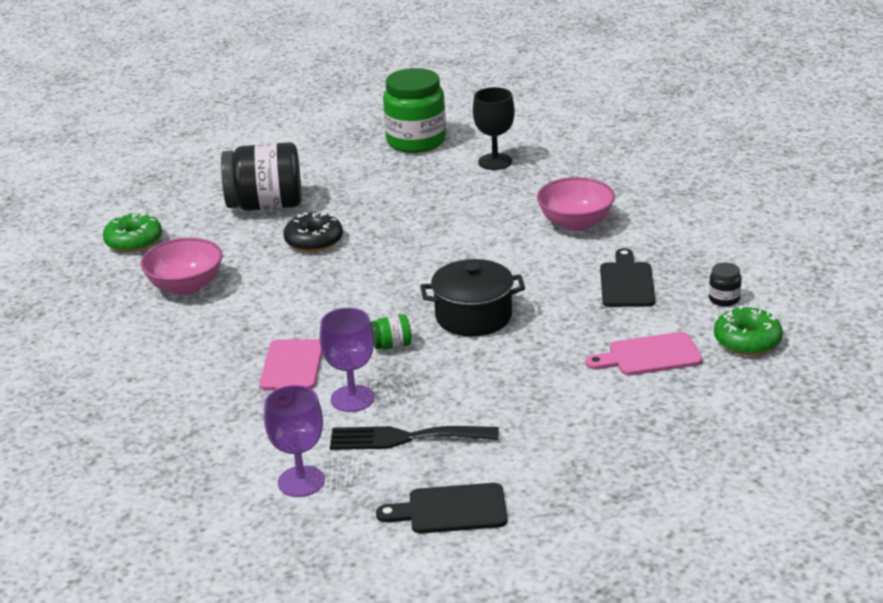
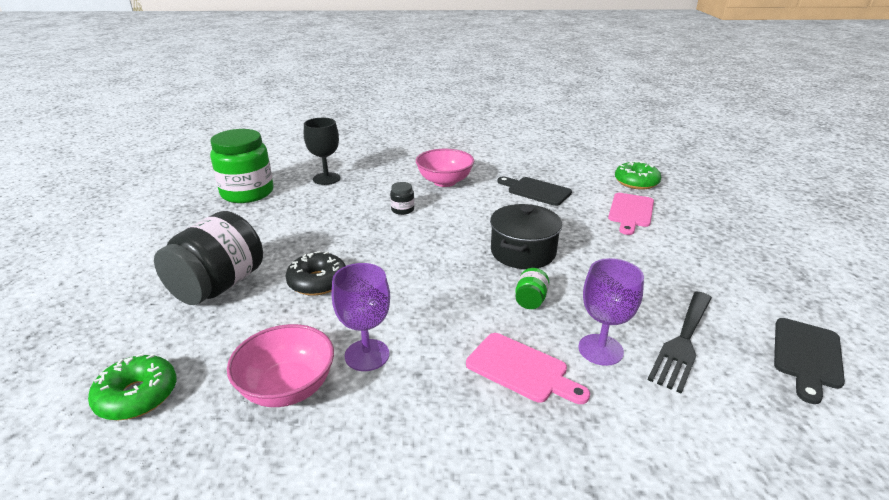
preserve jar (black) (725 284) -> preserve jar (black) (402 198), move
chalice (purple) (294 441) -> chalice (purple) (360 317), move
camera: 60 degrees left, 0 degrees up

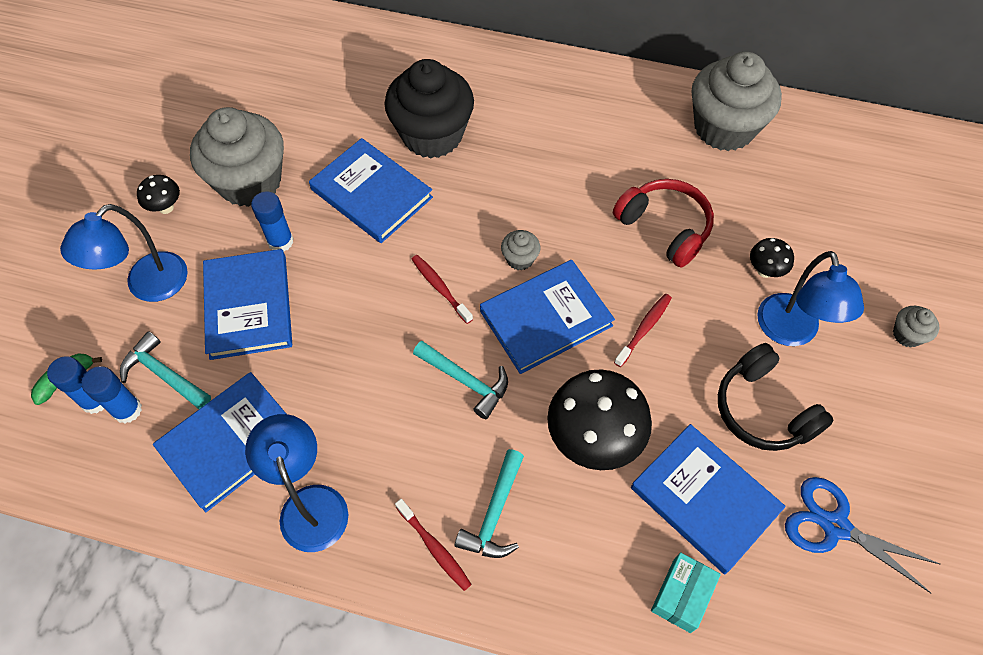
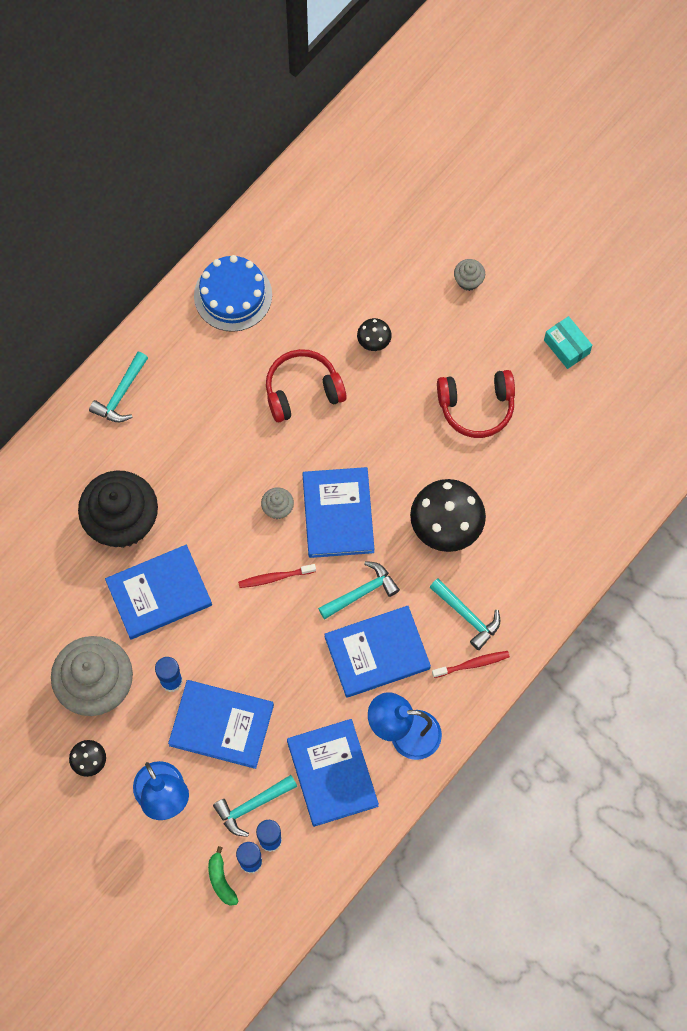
cupcake (ash-grey) (736 101) -> gateau (royal blue) (233 293)
reading lamp (royal blue) (810 298) -> none
toothbrush (crimson) (643 330) -> none
headset (black) (776 397) -> headset (crimson) (476 404)
hardcover (royal blue) (708 499) -> hardcover (royal blue) (378 652), move
scissors (royal blue) (862 535) -> none
parcel (aqua) (686 592) -> parcel (aqua) (568 342), move
none -> carpenter's hammer (aqua) (118 387)
camera: 65 degrees left, 10 degrees up

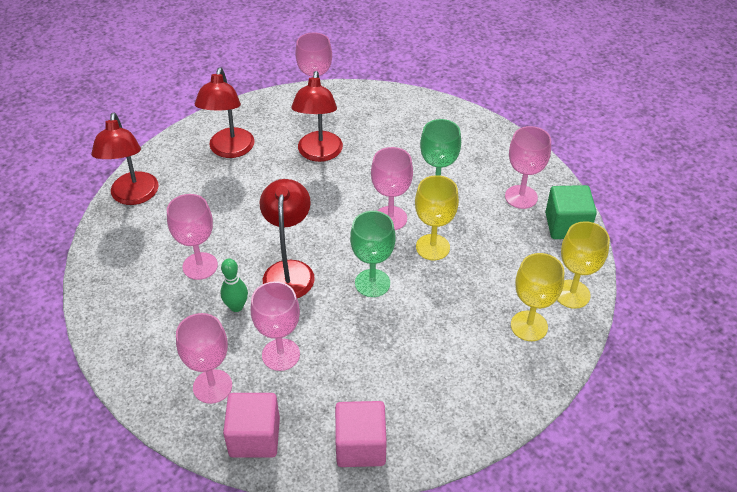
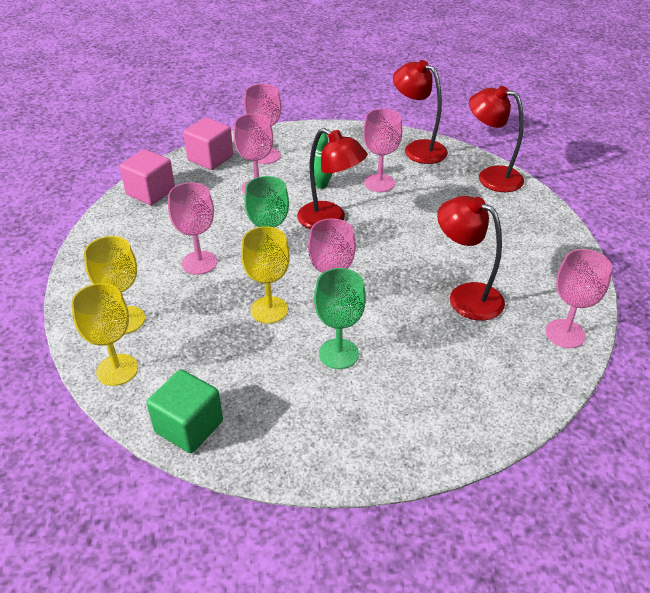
reading lamp (crimson) (225 112) -> reading lamp (crimson) (420 112), move
chalice (rosy) (528 167) -> chalice (rosy) (192 228), move
camera: 125 degrees right, 5 degrees down

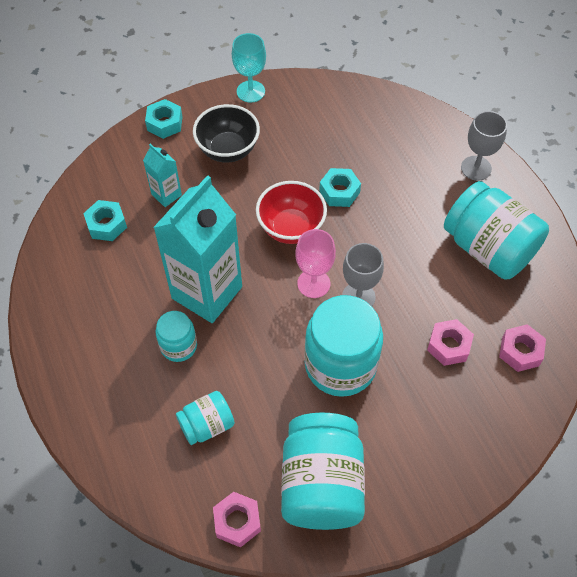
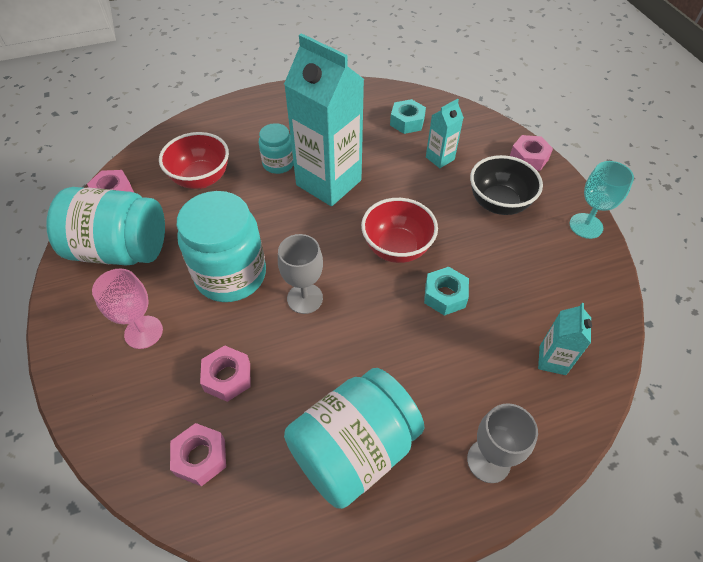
hexagon nut (aqua) (164 119) -> hexagon nut (rosy) (531 153)
chalice (rosy) (315 263) -> chalice (rosy) (127 309), move
preserve jar (aqua) (205 418) -> serving bowl (crimson) (194 160)
none -> juice carton (aqua) (565 339)
camera: 95 degrees right, 5 degrees down

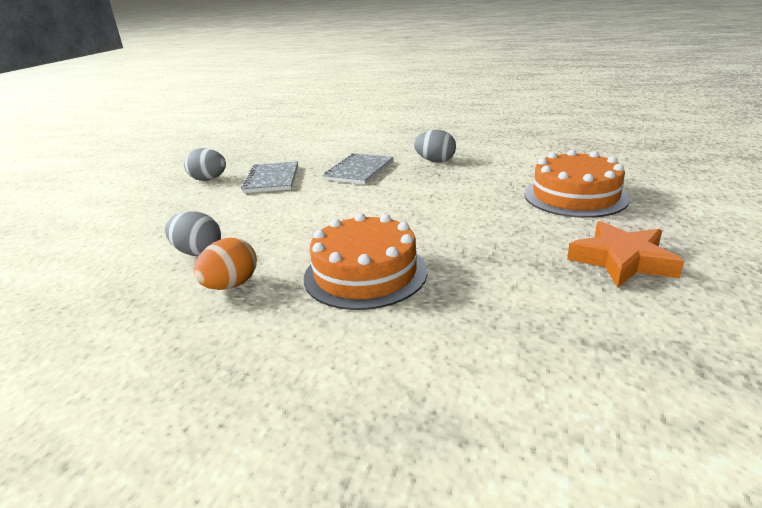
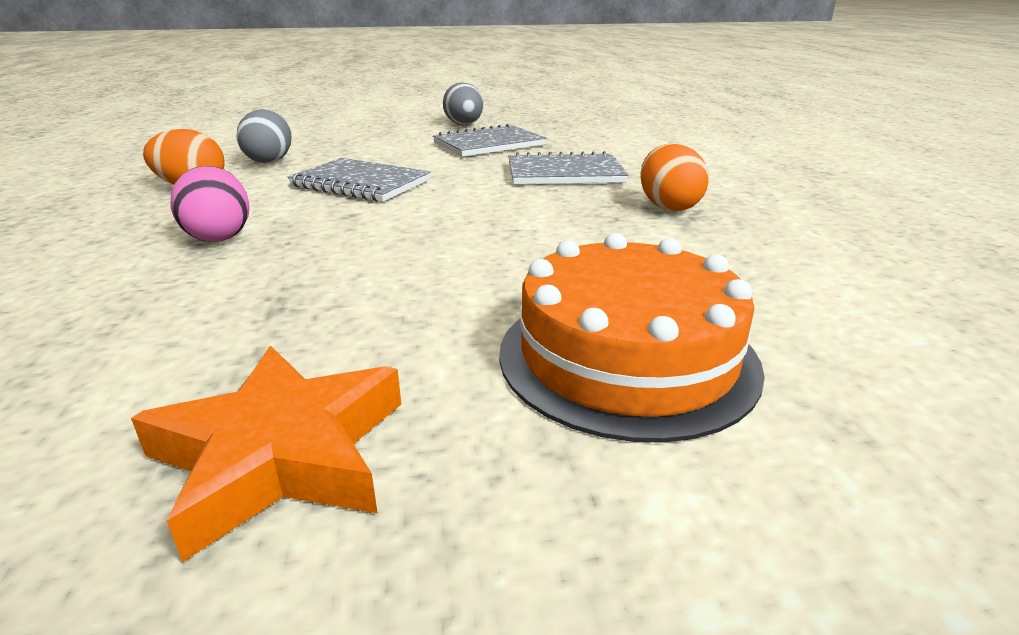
toy egg (ash-grey) (435 146) -> toy egg (bright orange) (674 177)
gateau (bright orange) (365 261) -> toy egg (rosy) (210 204)
none -> exercise book (ash-grey) (359 180)
camera: 60 degrees right, 0 degrees up

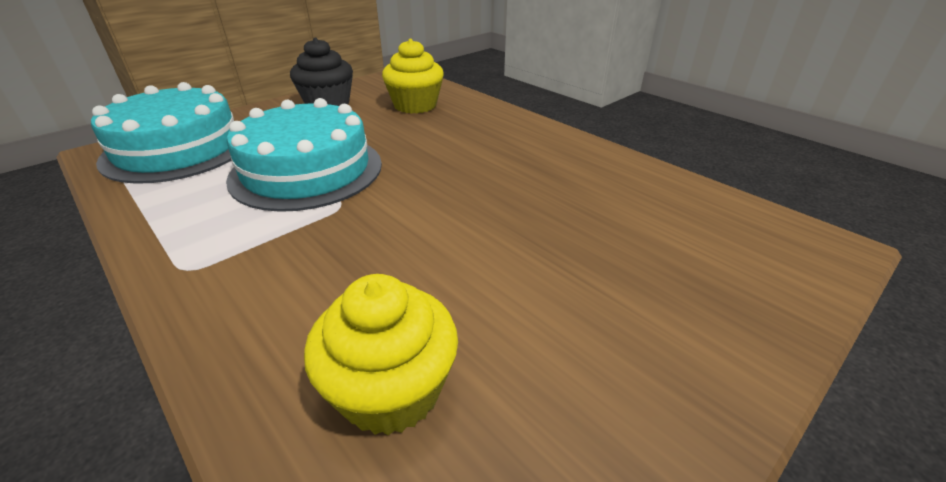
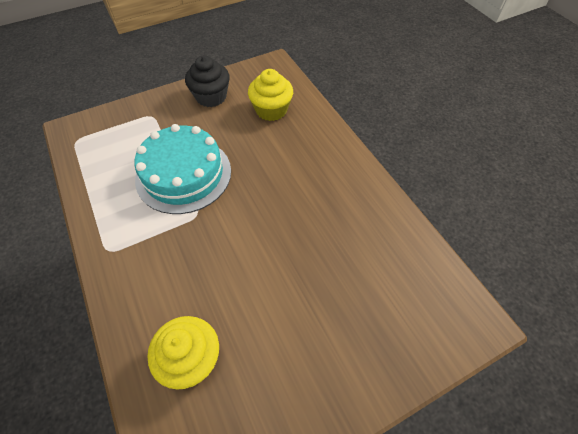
gateau (aqua) (162 133) -> none
camera: 15 degrees right, 20 degrees up

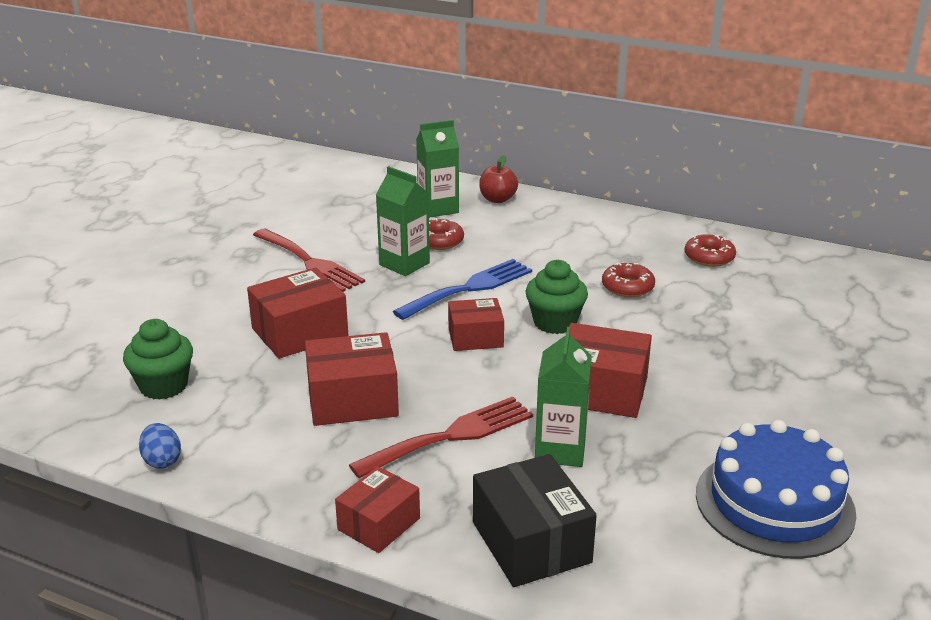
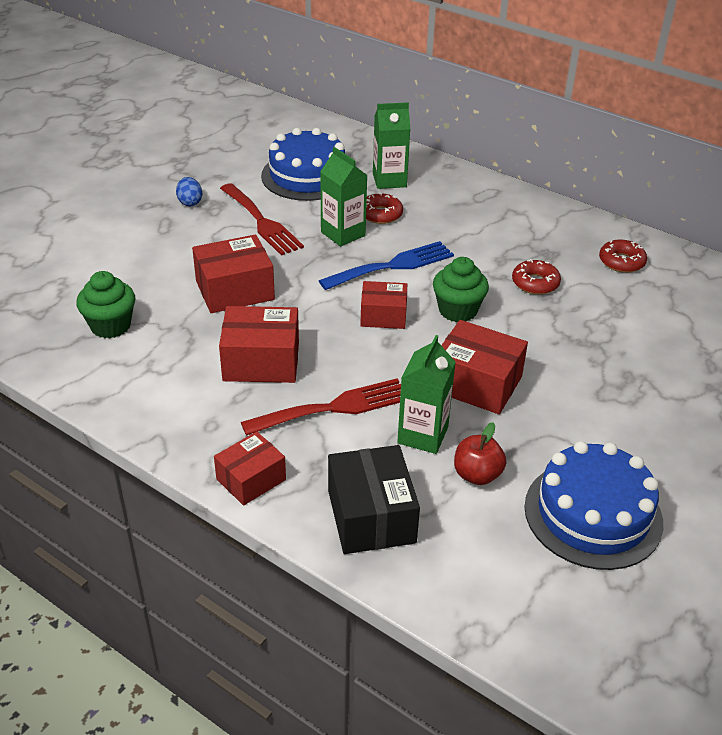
toy apple (crimson) (498 179) -> toy apple (crimson) (480 453), move
toy egg (royal blue) (160 446) -> toy egg (royal blue) (189 191), move
none -> gateau (royal blue) (303 164)
camera: 10 degrees right, 10 degrees up

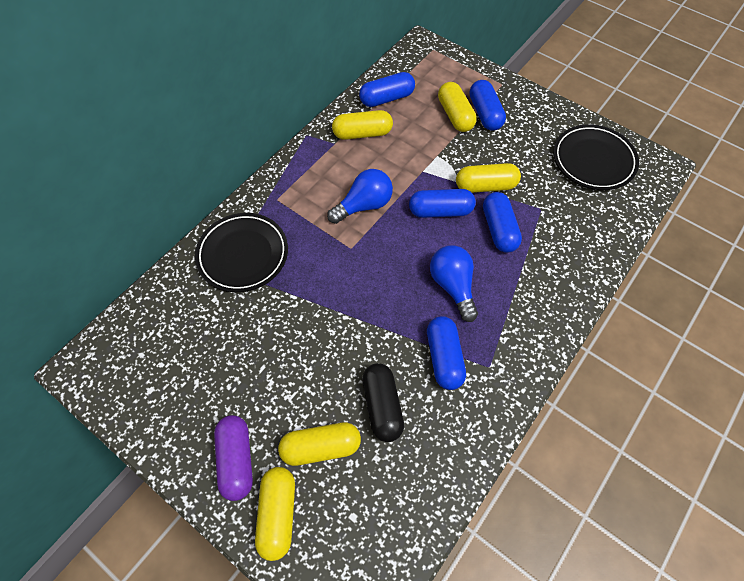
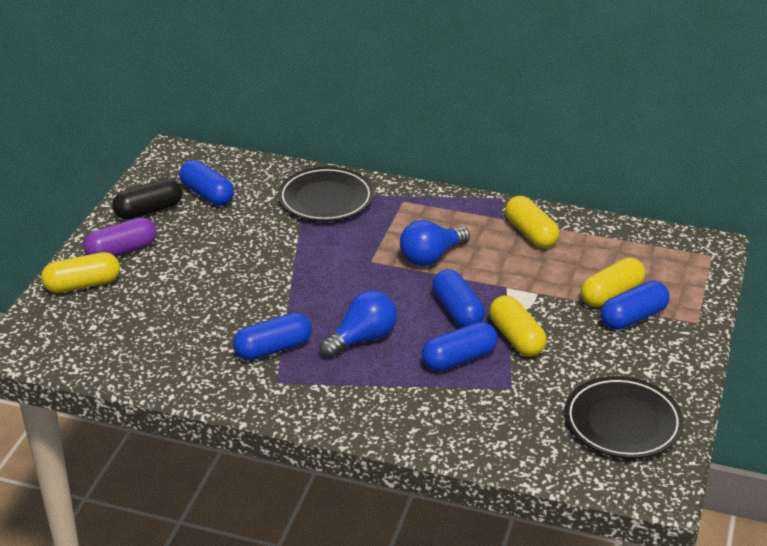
pill shape (royal blue) (387 89) -> pill shape (royal blue) (206 183), move
light bulb (royal blue) (360 196) -> light bulb (royal blue) (435 243), 105 degrees clockwise
pill shape (black) (383 402) -> pill shape (black) (147 199), move
pill shape (golden) (319 444) -> none
camera: 70 degrees right, 25 degrees down

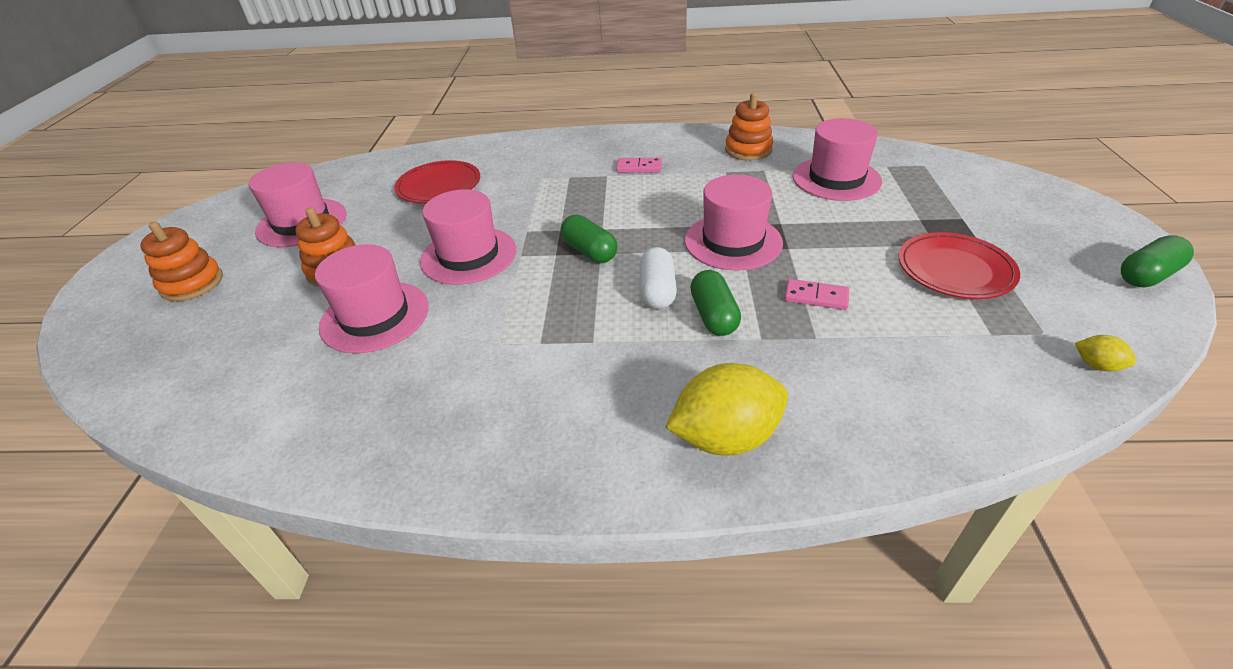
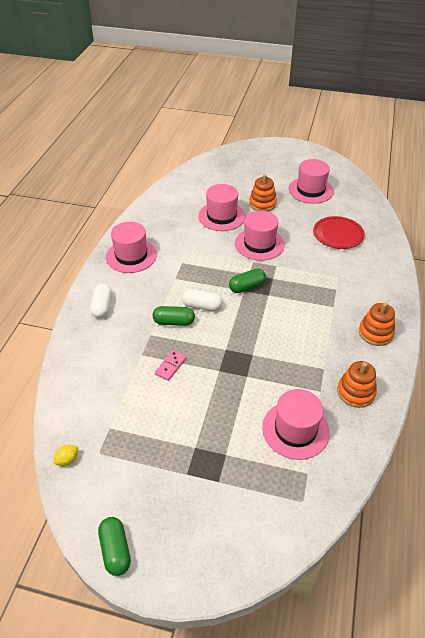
domino piece (rosy) (639 165) -> none
hat (rosy) (734 222) -> hat (rosy) (131 247), move
stacking rings (bright orange) (181 261) -> stacking rings (bright orange) (377 324), move
plate (crimson) (959 265) -> none
citrus fruit (golden) (726 409) -> pill shape (pure white) (101 300)
camera: 100 degrees right, 5 degrees up

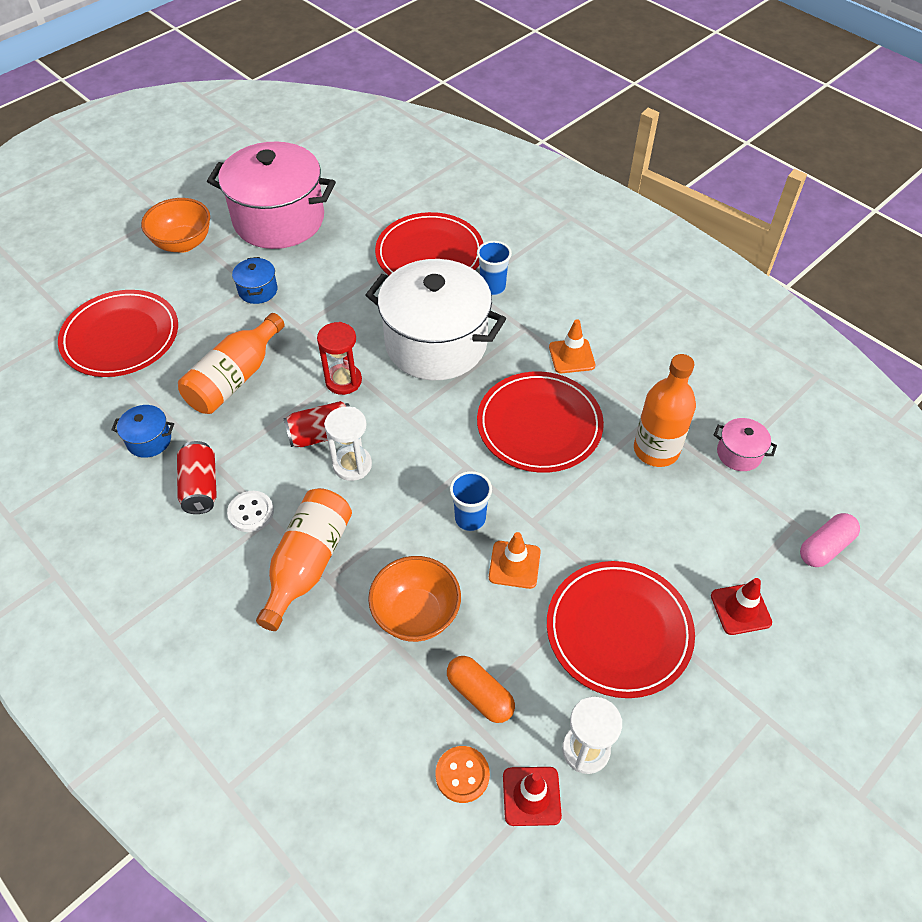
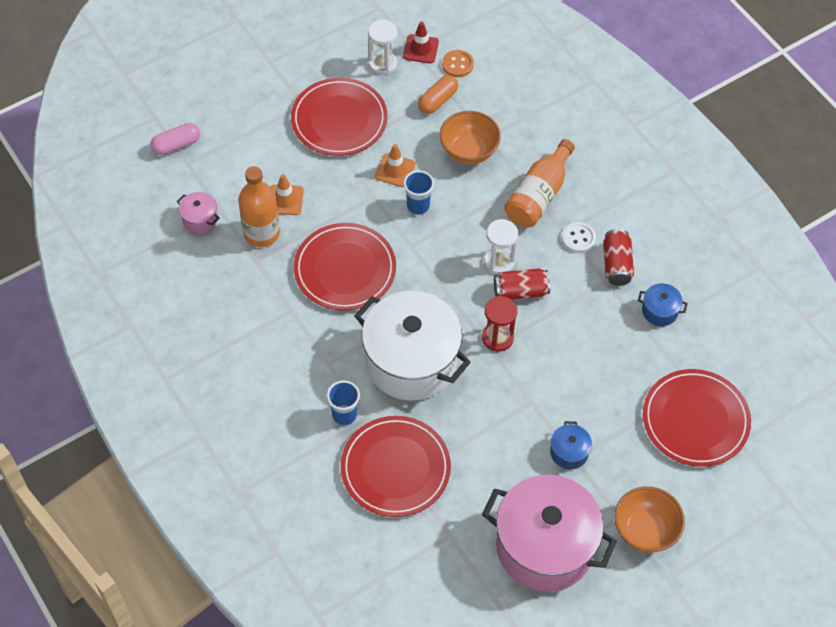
drink bottle (bright orange) (231 363) -> none
road cone (bright orange) (572 346) -> road cone (bright orange) (287 194), move
road cone (crimson) (741 606) -> none
pill shape (bright orange) (481 689) -> pill shape (bright orange) (438 94), 75 degrees clockwise
camera: 170 degrees left, 5 degrees up

